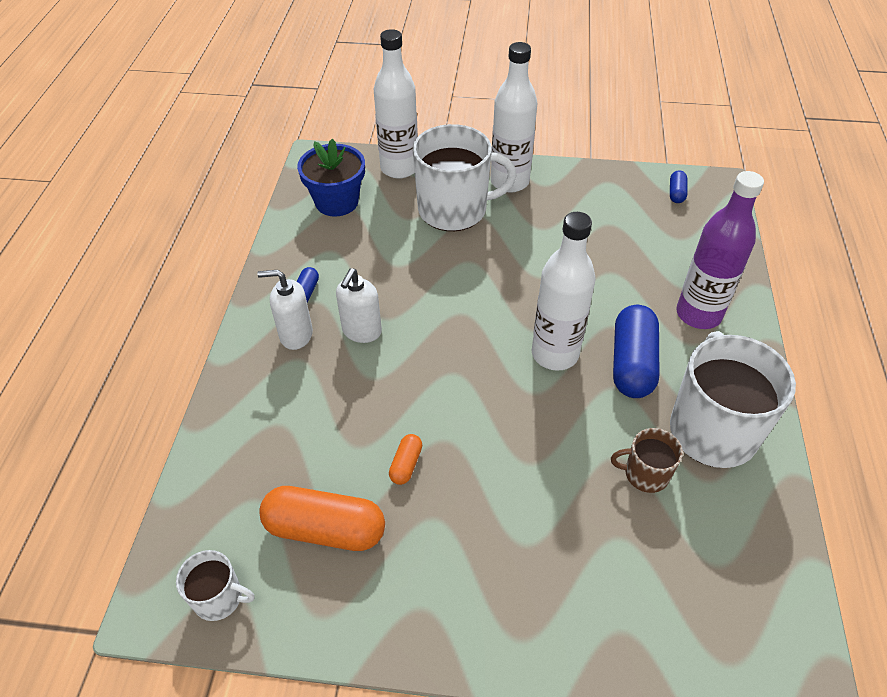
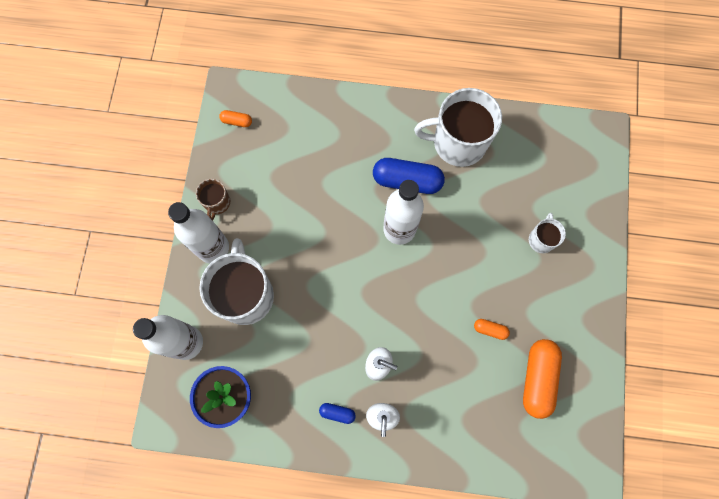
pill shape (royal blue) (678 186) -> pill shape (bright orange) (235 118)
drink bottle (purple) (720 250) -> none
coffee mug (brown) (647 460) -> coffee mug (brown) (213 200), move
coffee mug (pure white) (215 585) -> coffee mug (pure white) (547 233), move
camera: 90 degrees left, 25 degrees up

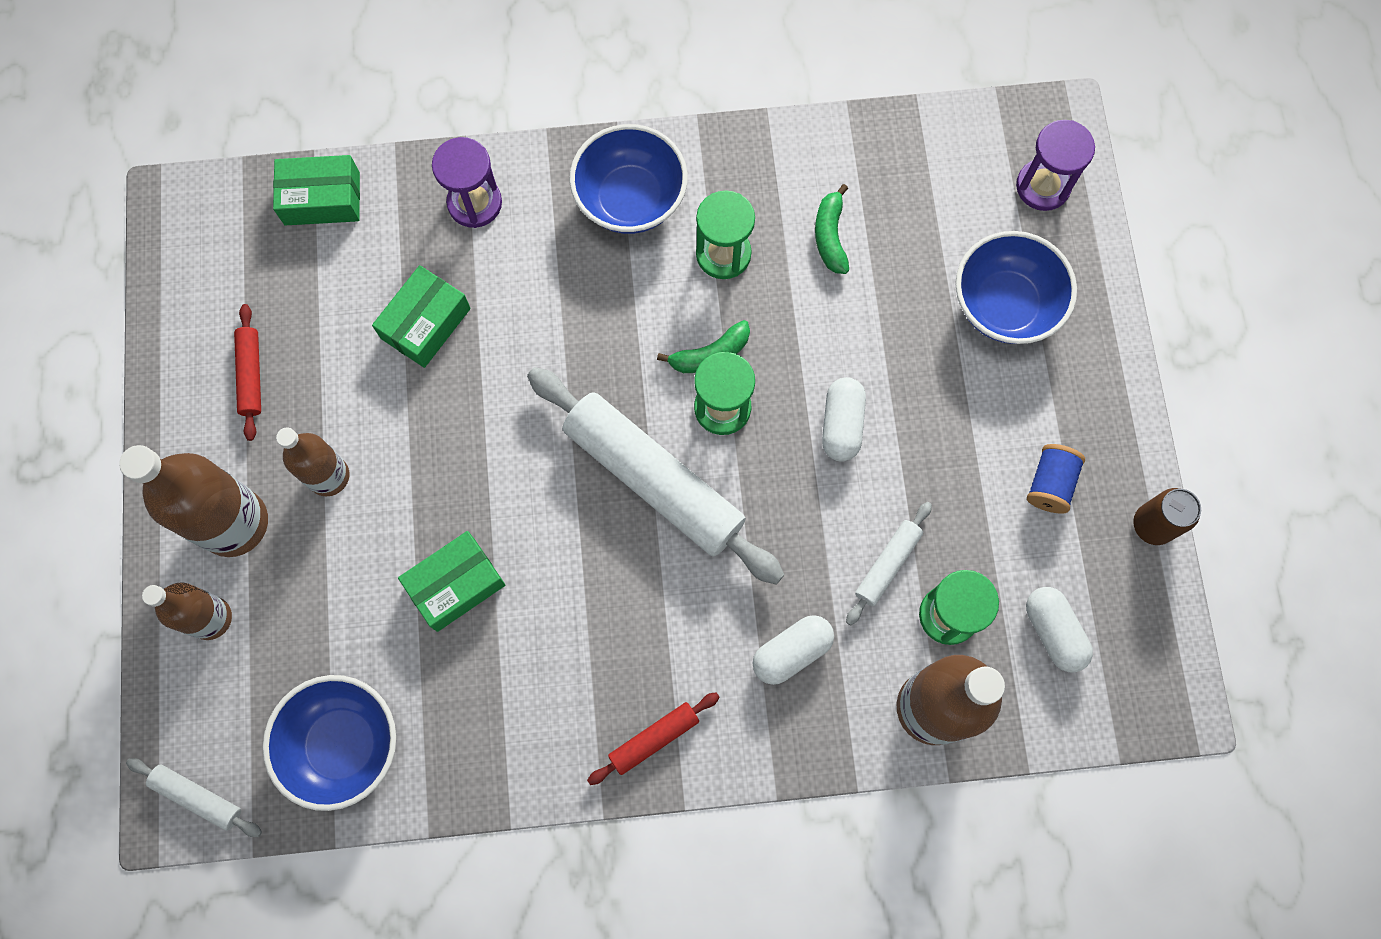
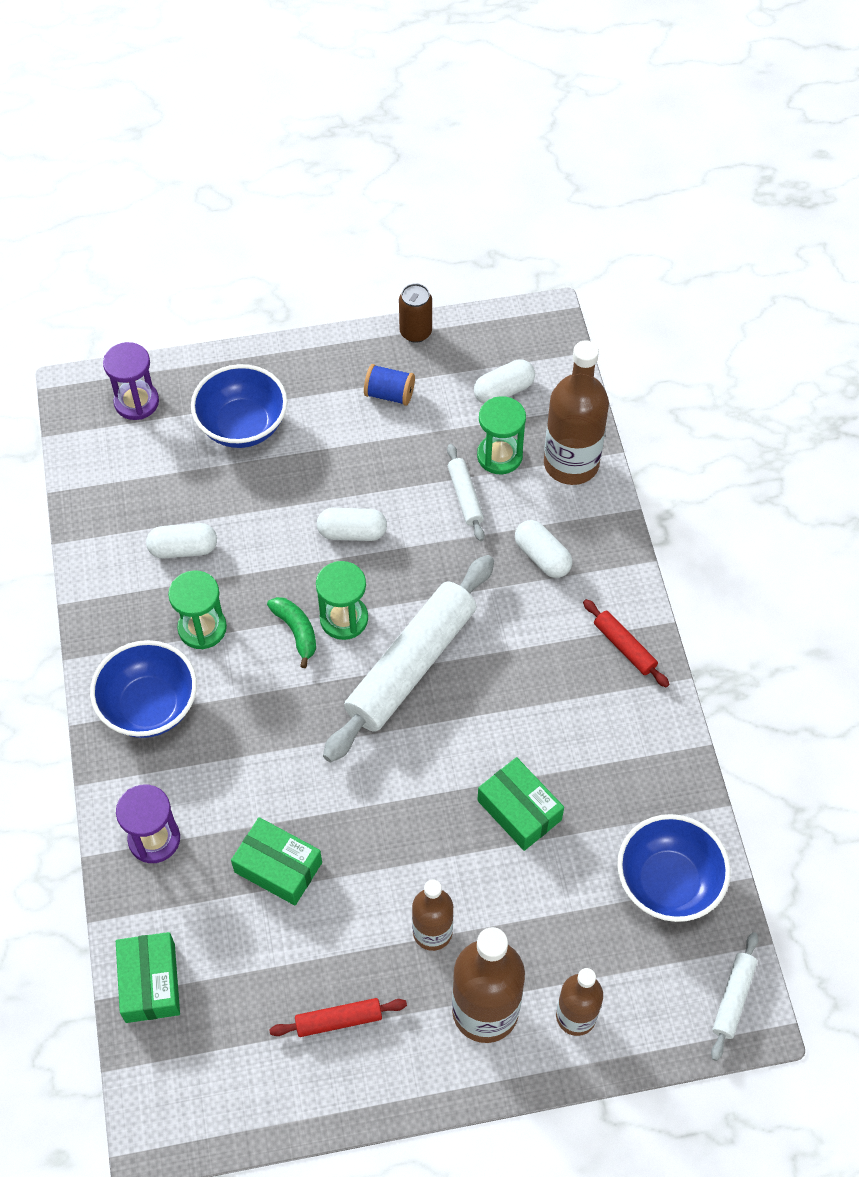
banana (green) (832 229) -> pill shape (pure white) (181 540)
dough roller (pure white) (889 564) -> dough roller (pure white) (465 492), 45 degrees clockwise
camera: 95 degrees left, 15 degrees down

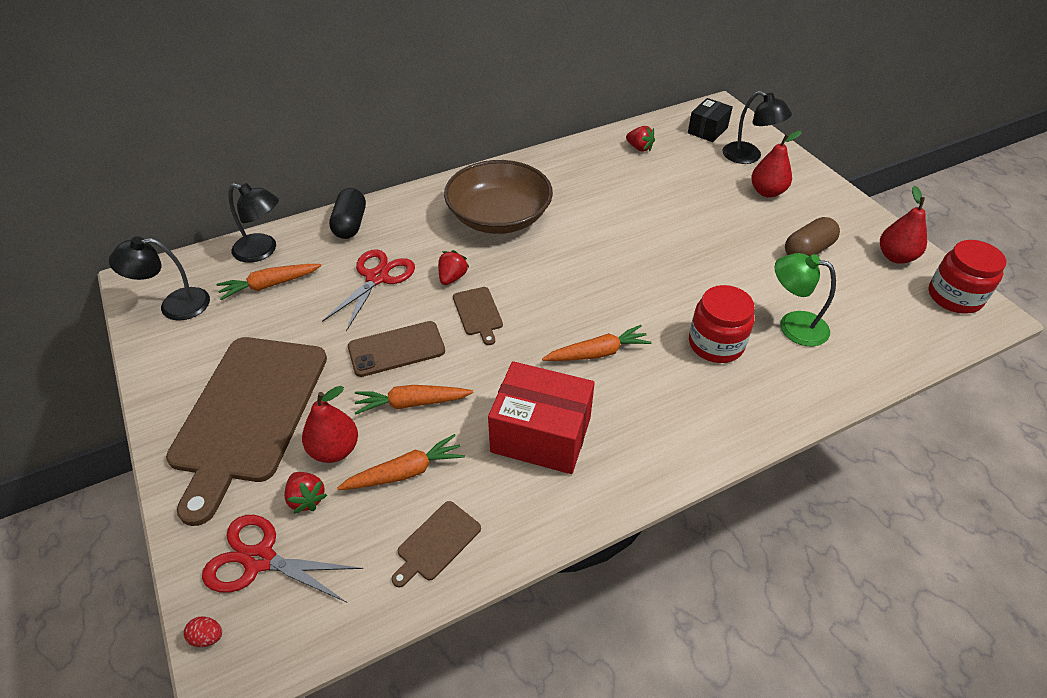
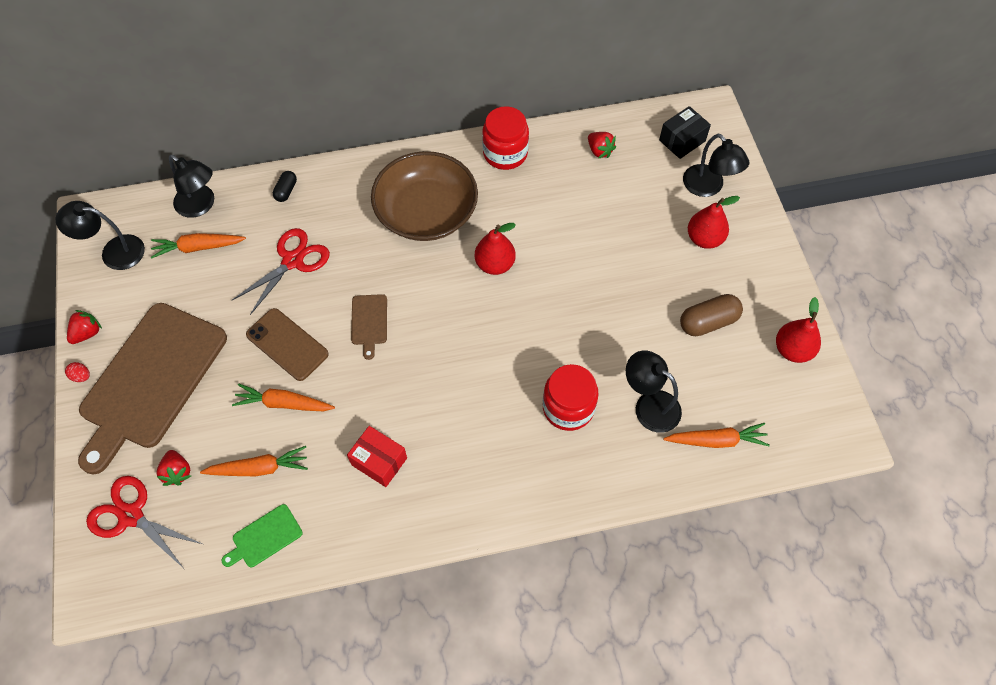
pill shape (black) (347 213) -> pill shape (black) (285 186), x0.58
preserve jar (crimson) (967 277) -> preserve jar (crimson) (505 138), move
toy strawberry (crimson) (453 267) -> toy strawberry (crimson) (84 327), move
reading lamp (green) (805 299) -> reading lamp (black) (654 391)
mobile phone (brown) (396 349) -> mobile phone (brown) (287 344), 45 degrees clockwise
toy carrot (bright orange) (597 343) -> toy carrot (bright orange) (716 435), move
parcel (crimson) (541 417) -> parcel (crimson) (377 456), x0.59
pear fruit (crimson) (330 424) -> pear fruit (crimson) (495 249), move
bread board (brown) (436 544) -> bread board (green) (262 535)
toy egg (crimson) (203 631) -> toy egg (crimson) (77 372), move
camera: 15 degrees right, 15 degrees up

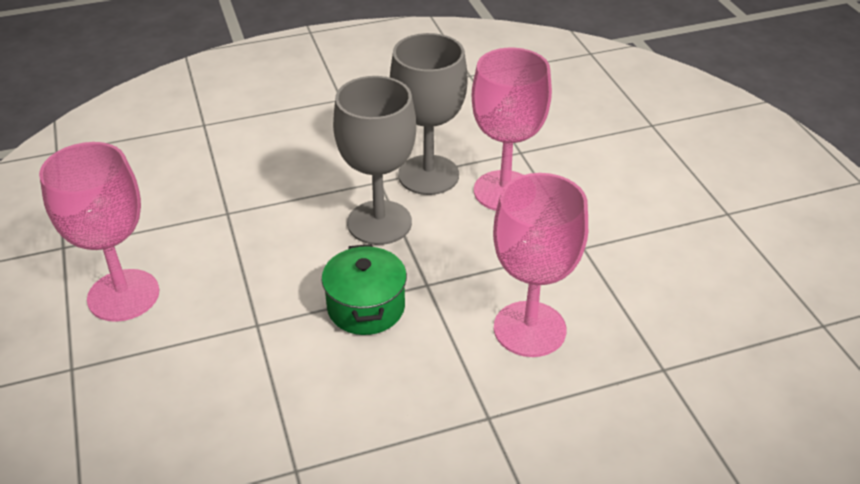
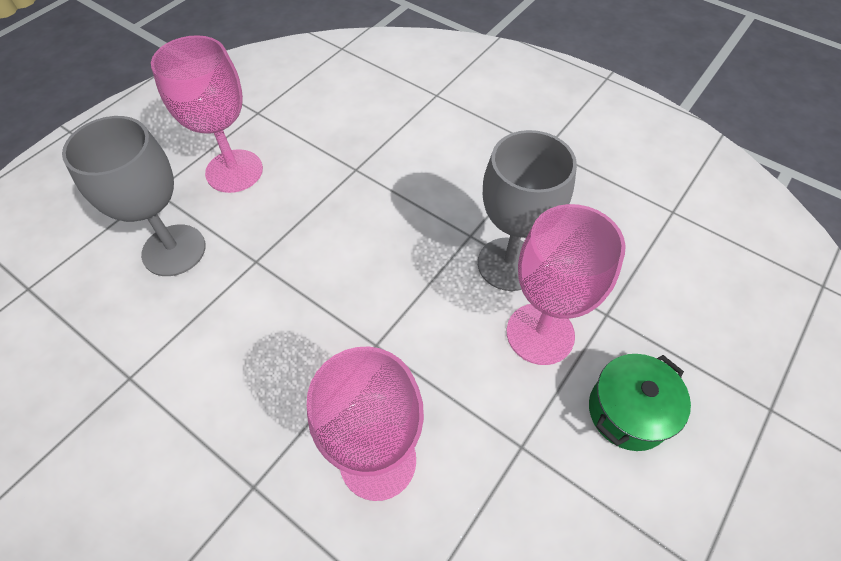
chalice (ash-grey) (374 160) -> chalice (ash-grey) (134 196), move
cooking pot (green) (364 289) -> cooking pot (green) (640 402), move
camera: 55 degrees right, 15 degrees up

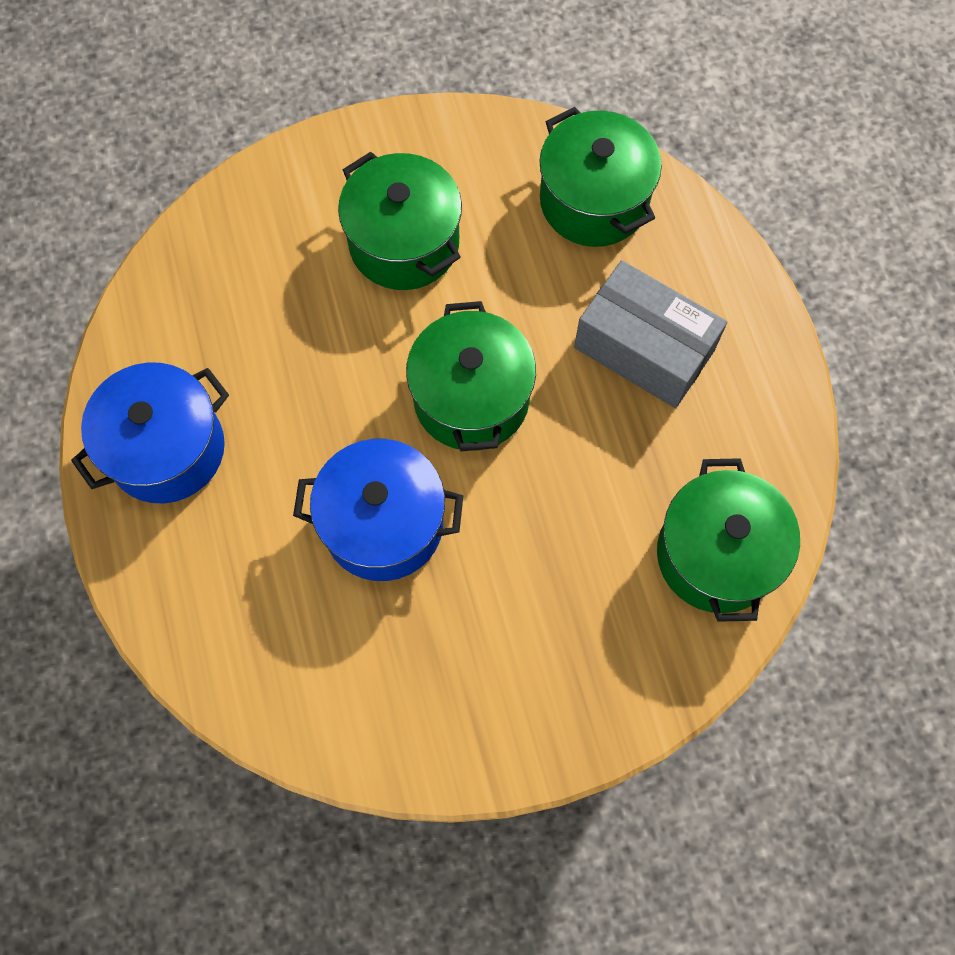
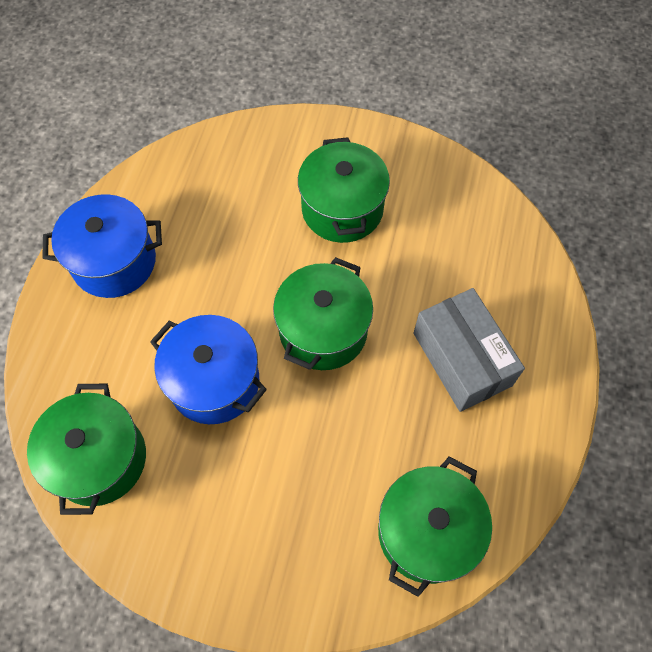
cooking pot (green) (600 177) -> cooking pot (green) (86 449), move
camera: 30 degrees right, 5 degrees down

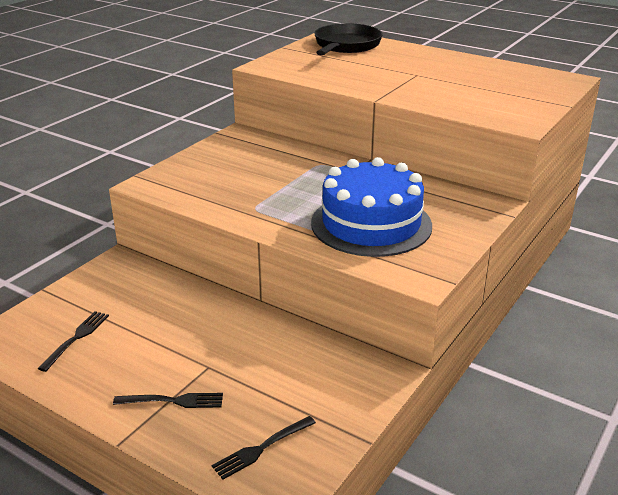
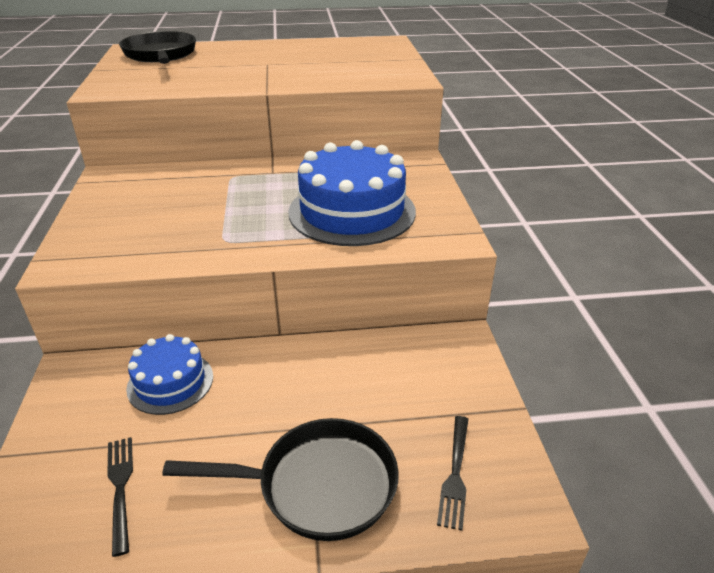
fork (black) (168 400) -> frying pan (black) (280 479)
none -> gateau (royal blue) (169 374)
camera: 40 degrees left, 5 degrees up

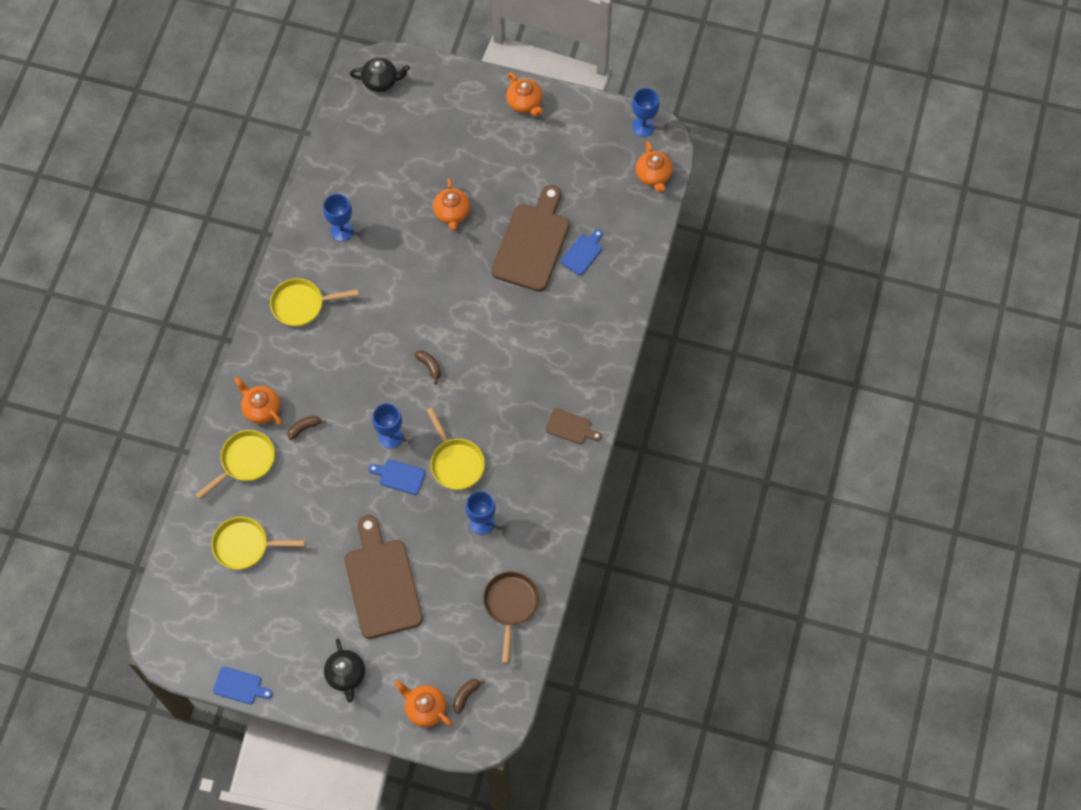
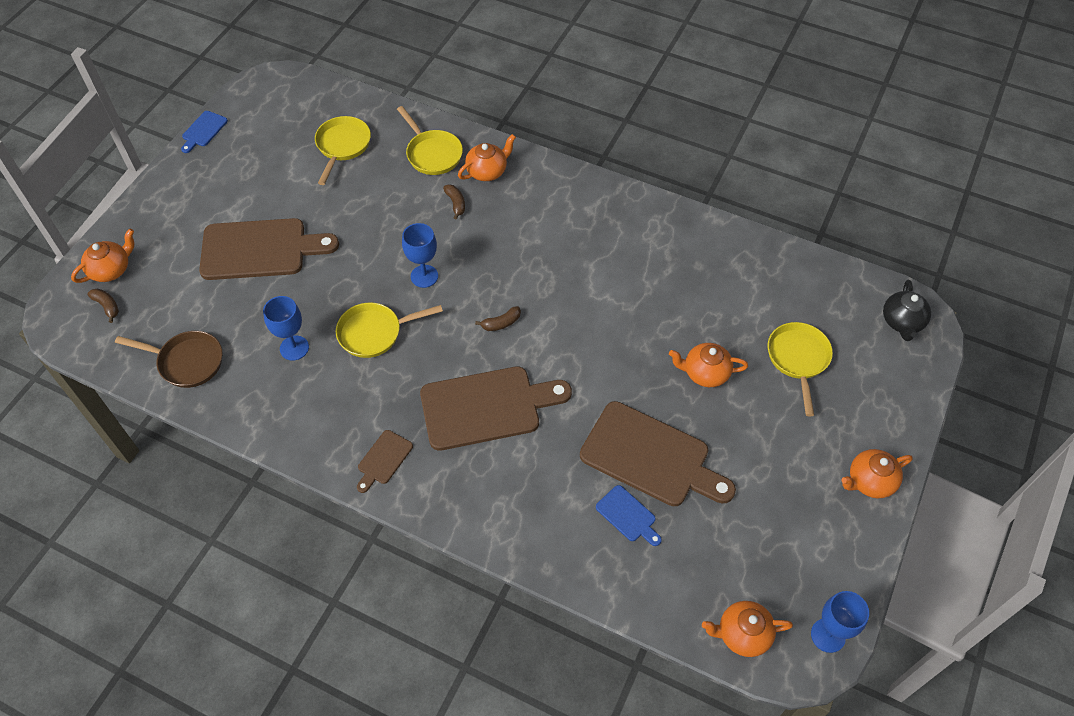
chalice (royal blue) (338 217) -> none
frying pan (golden) (314 302) -> frying pan (golden) (800 369), move
bread board (royal blue) (397 477) -> none
tea pot (black) (344 670) -> none
none -> bread board (brown) (496 409)
camera: 100 degrees right, 10 degrees down

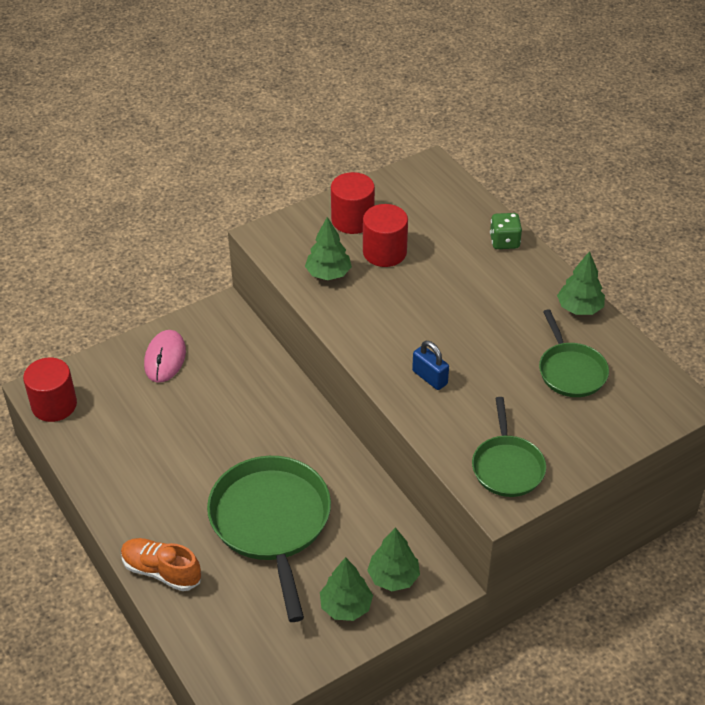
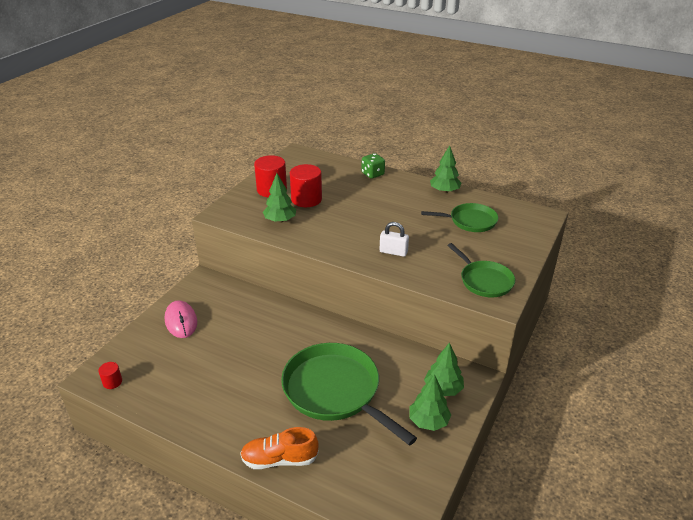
frying pan (green) (574 353) -> frying pan (green) (459 217), 45 degrees counterclockwise
small lock (royal blue) (430 365) -> small lock (pure white) (394 239)
cylinder shape (crimson) (50 390) -> cylinder shape (crimson) (110 375), x0.50
camera: 30 degrees left, 10 degrees down

